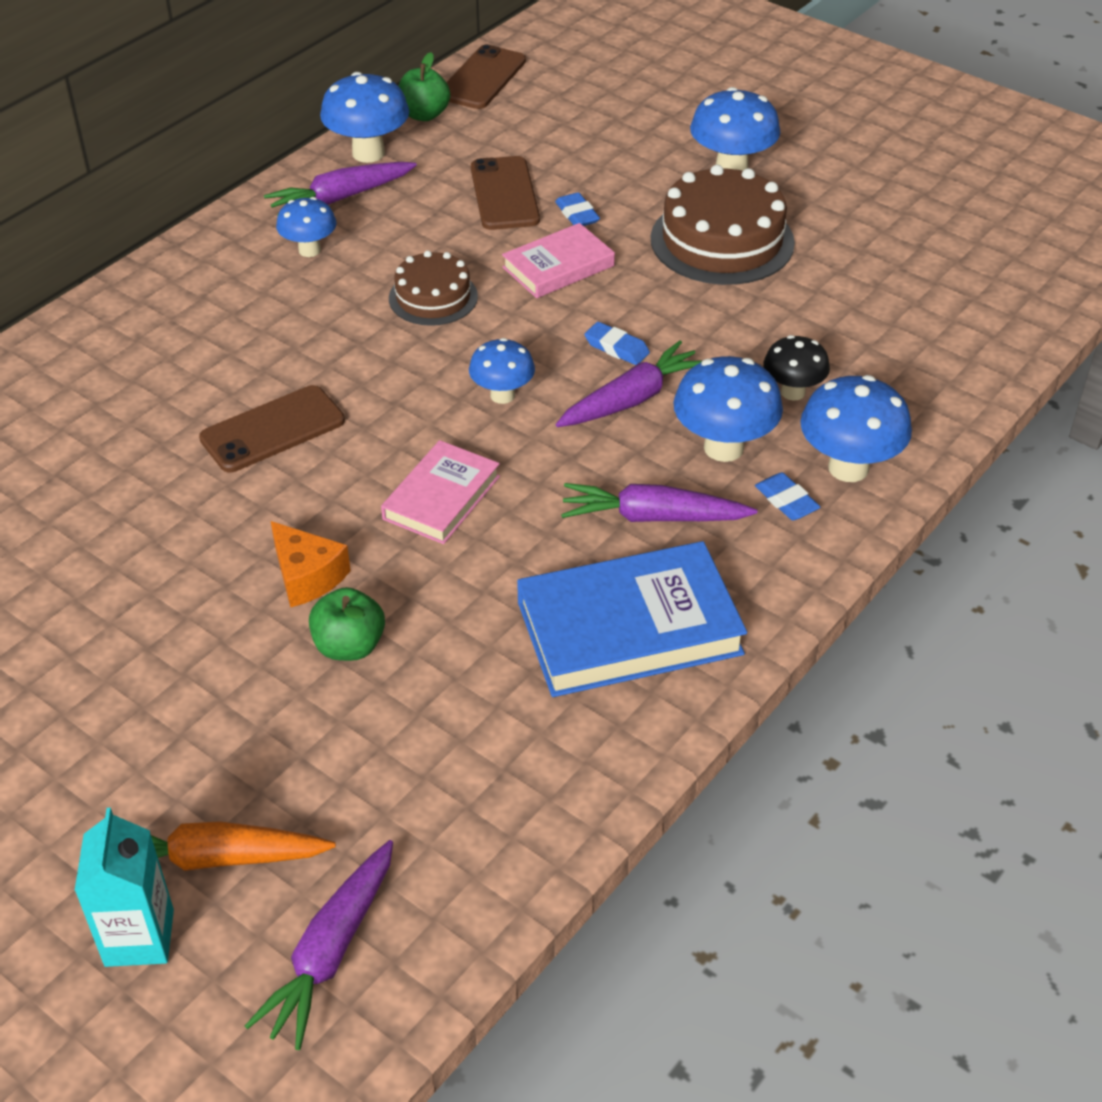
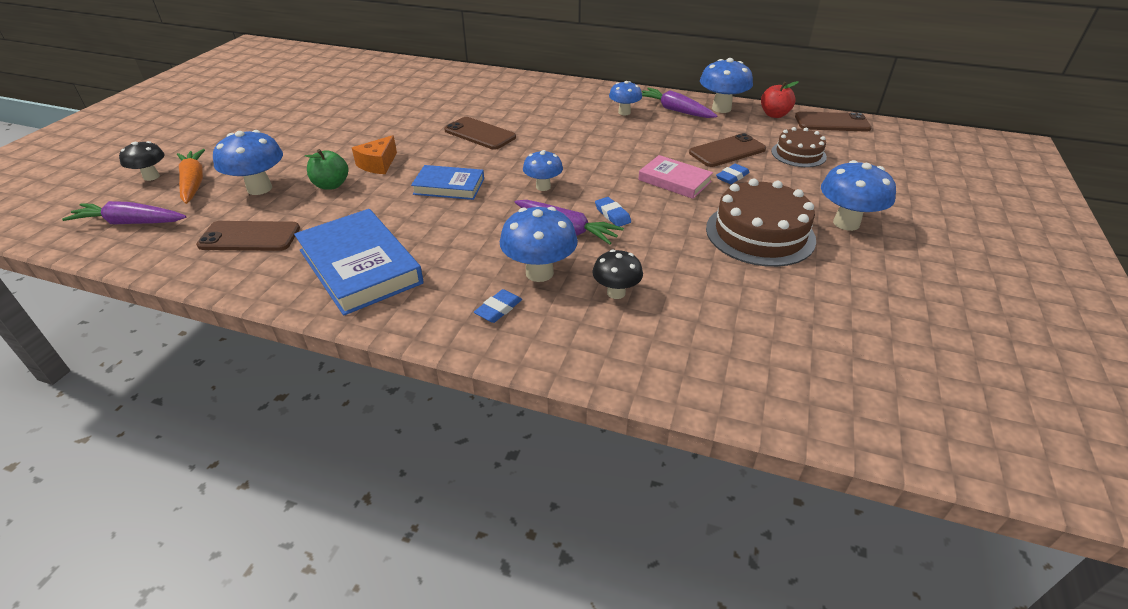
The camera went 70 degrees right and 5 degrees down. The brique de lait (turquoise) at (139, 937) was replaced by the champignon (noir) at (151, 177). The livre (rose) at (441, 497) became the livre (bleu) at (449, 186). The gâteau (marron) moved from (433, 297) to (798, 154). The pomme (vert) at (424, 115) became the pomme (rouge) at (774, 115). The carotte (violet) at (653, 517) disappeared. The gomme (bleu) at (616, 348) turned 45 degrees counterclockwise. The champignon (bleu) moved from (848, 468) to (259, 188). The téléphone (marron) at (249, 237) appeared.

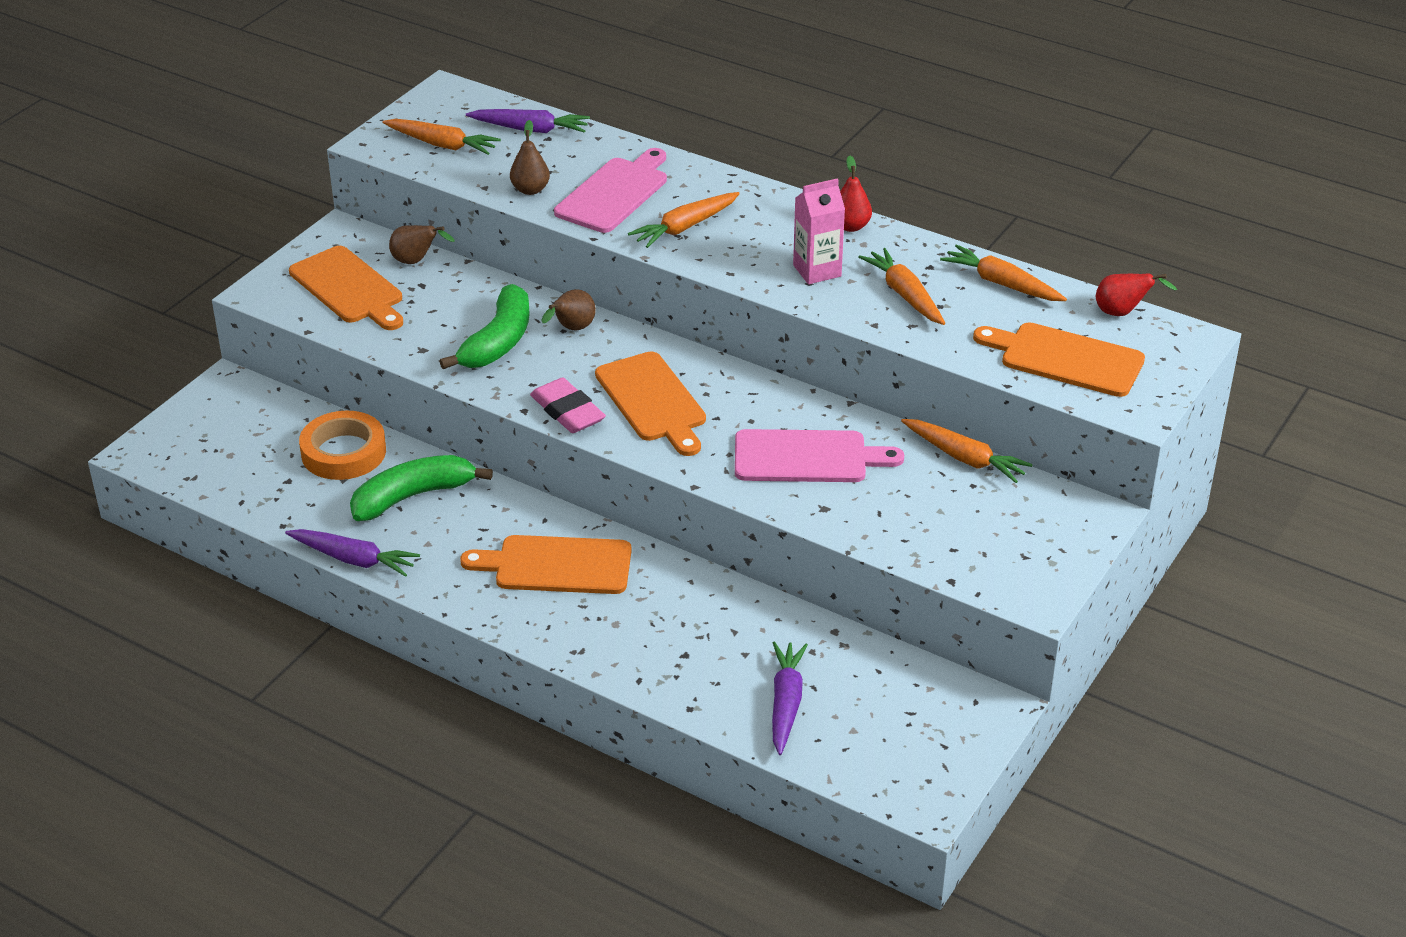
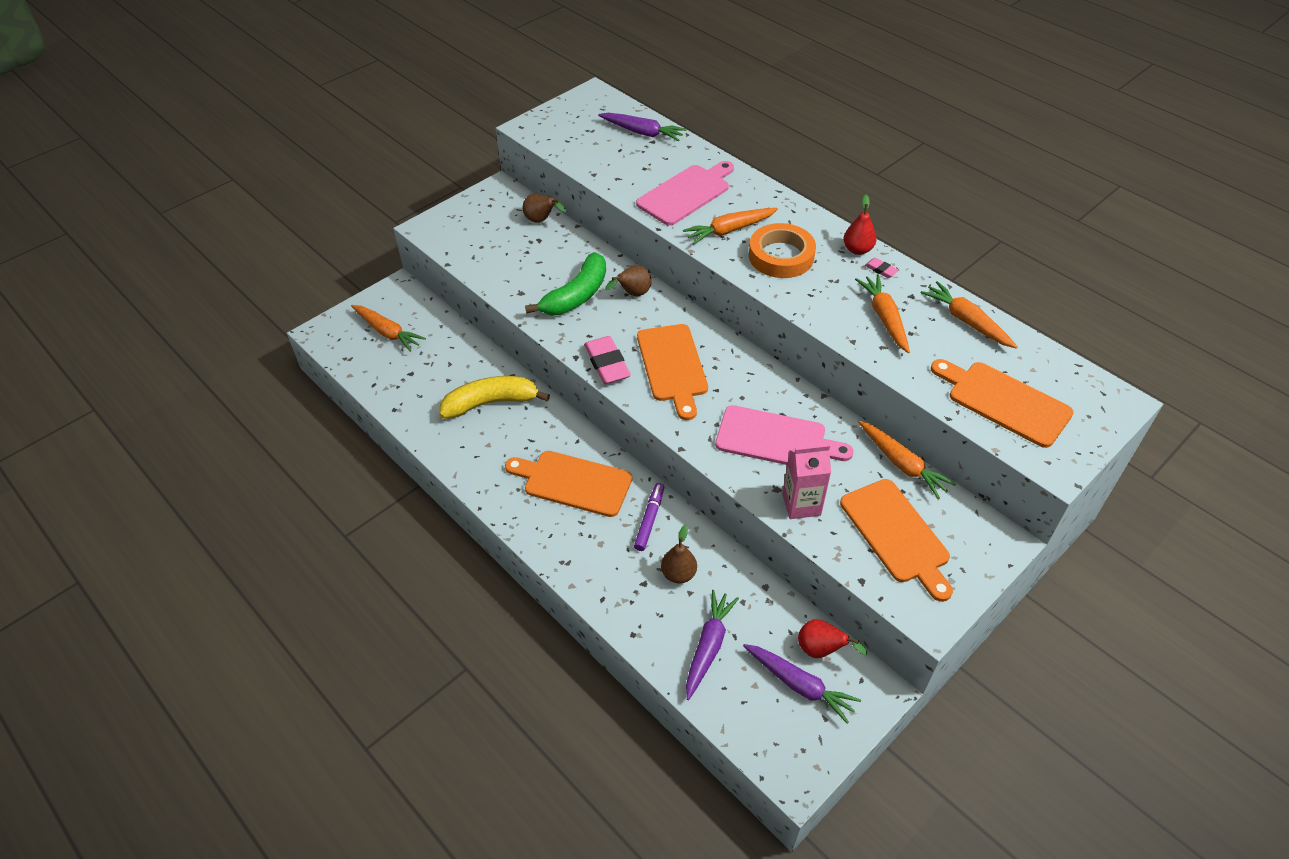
The camera went 15 degrees right and 10 degrees up. The carotte (violet) moved from (353, 559) to (799, 685). The planche à découper (orange) moved from (349, 288) to (896, 535). The ruban adhésif (orange) moved from (343, 452) to (781, 256). The banane (vert) at (413, 496) became the banane (jaune) at (491, 403). The carotte (orange) moved from (442, 145) to (387, 332). The poire (marron) moved from (530, 190) to (678, 574). The brique de lait (rose) moved from (817, 271) to (801, 504). The poire (rouge) moved from (1122, 313) to (821, 650). The feutre (violet) at (649, 520) appeared. The gomme (rose) at (881, 270) appeared.

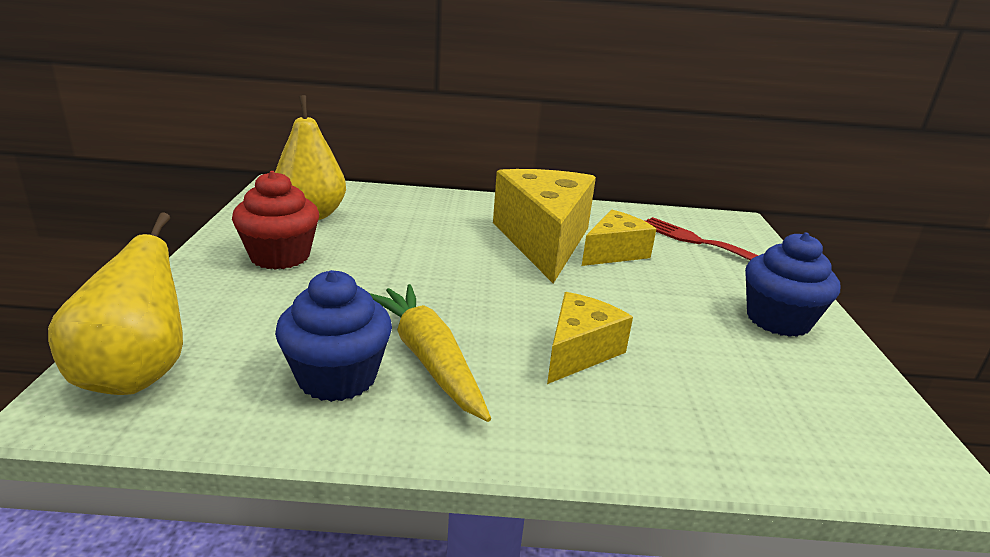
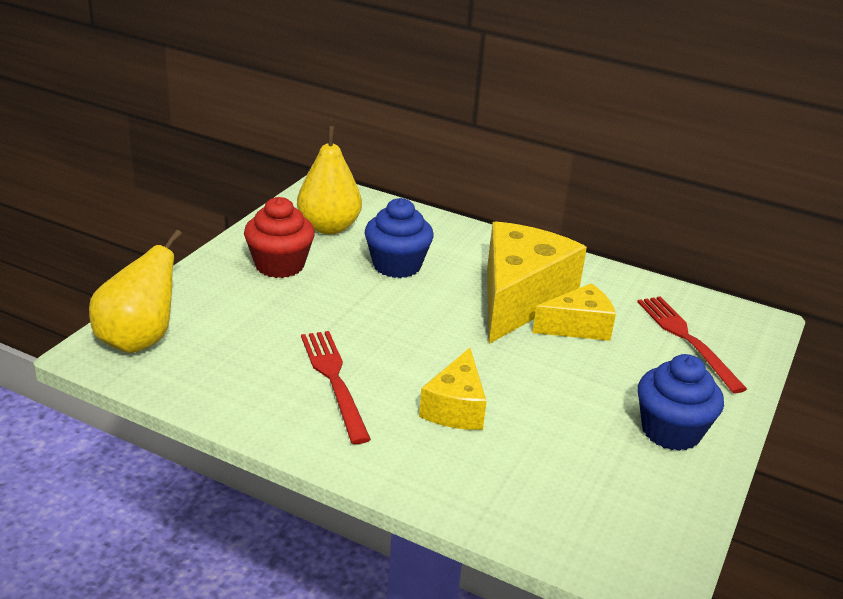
The camera went 25 degrees right and 5 degrees up. The muffin (bleu) moved from (337, 377) to (397, 265). The carotte (jaune) at (428, 358) was replaced by the fourchette (rouge) at (334, 381). The fromage (jaune) at (579, 351) turned 135 degrees clockwise.

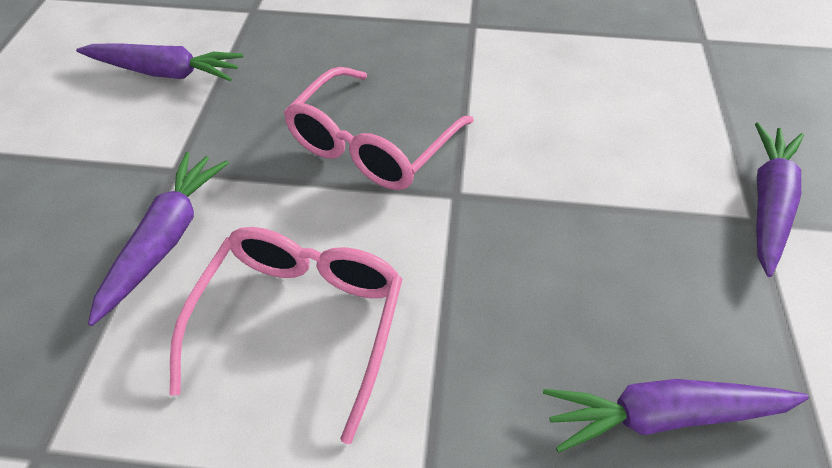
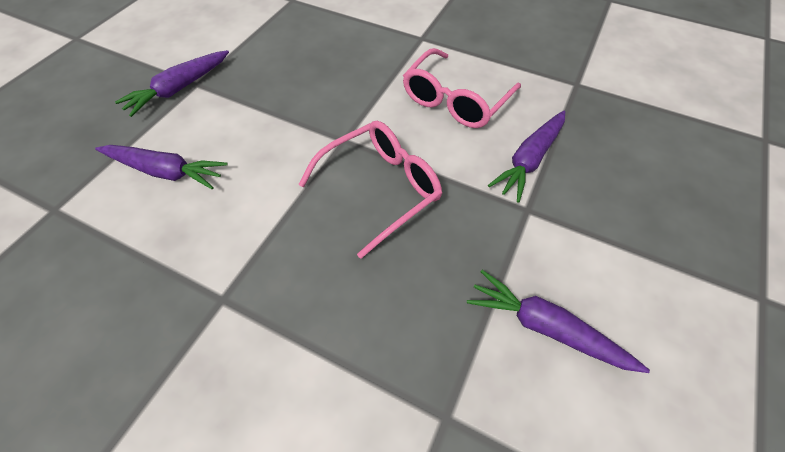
The camera went 160 degrees left and 5 degrees up. The carotte (violet) moved from (663, 415) to (166, 171).

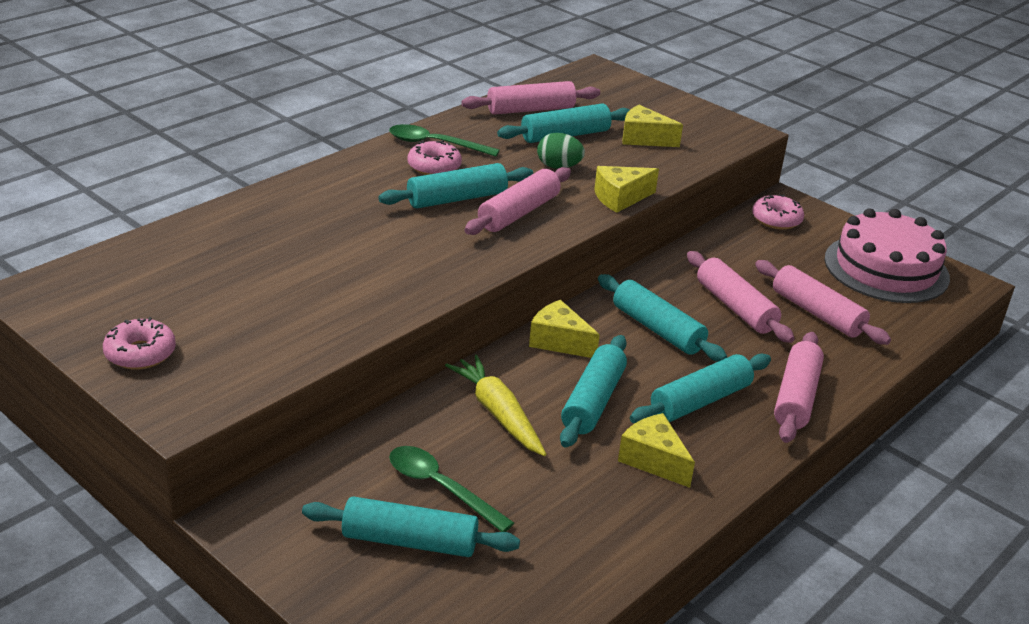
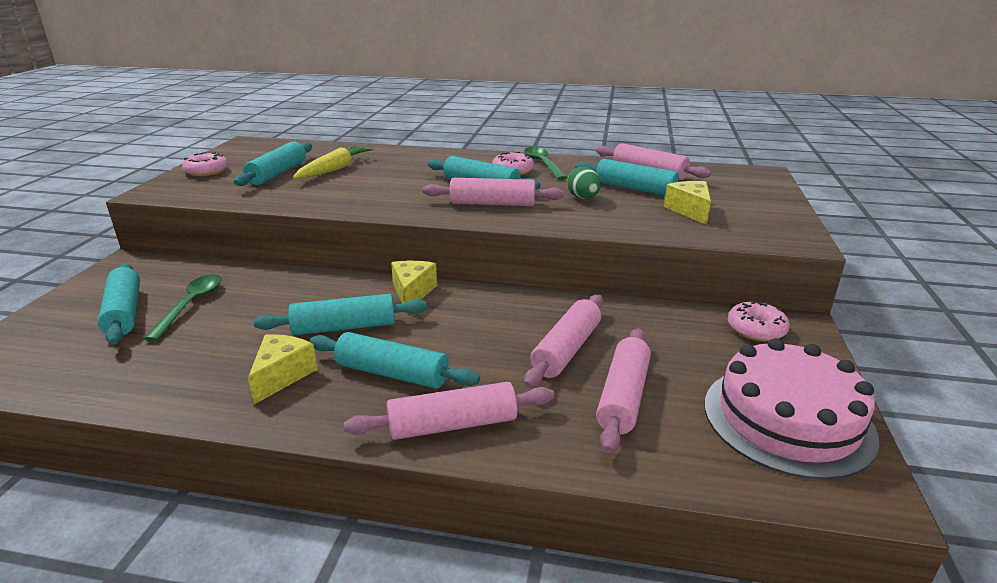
The camera went 60 degrees right and 5 degrees down. The carotte (jaune) moved from (498, 413) to (334, 169). The fromage (jaune) at (620, 198) disappeared. The rouleau à pâtisserie (turquoise) moved from (657, 329) to (278, 173).

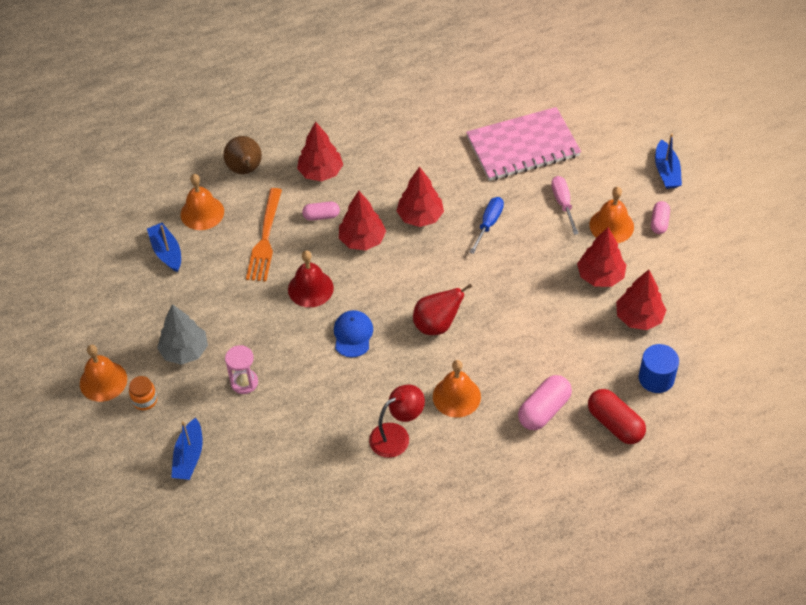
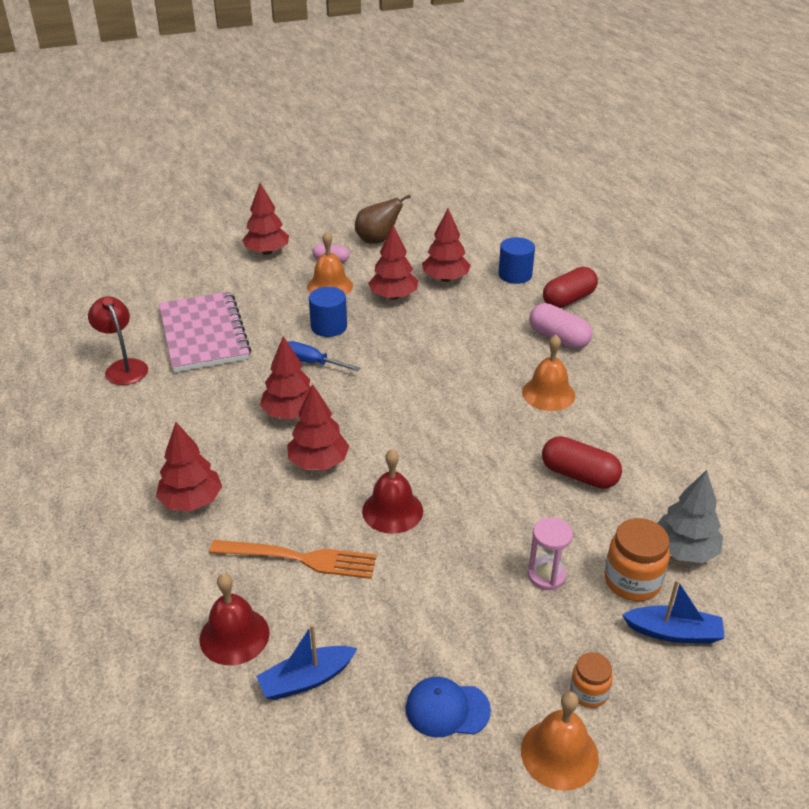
The camera went 90 degrees left and 15 degrees down. The arbre (gris) moved from (184, 351) to (684, 550). The cloche (orange) at (202, 213) became the cloche (rouge) at (234, 636). The poire (marron) moved from (245, 170) to (377, 240). The gélule (rose) at (321, 216) disappeared. The casquette (bleu) moved from (353, 335) to (447, 709). The lampe (rouge) moved from (397, 436) to (123, 367). The poire (rouge) at (437, 325) disappeared. The tournevis (rose) at (563, 203) disappeared. The bateau (bleu) at (666, 171) was replaced by the arbre (rouge) at (267, 252). The cylindre (bleu) at (329, 327) appeared. The gélule (rouge) at (579, 475) appeared. The bocal (orange) at (632, 581) appeared.

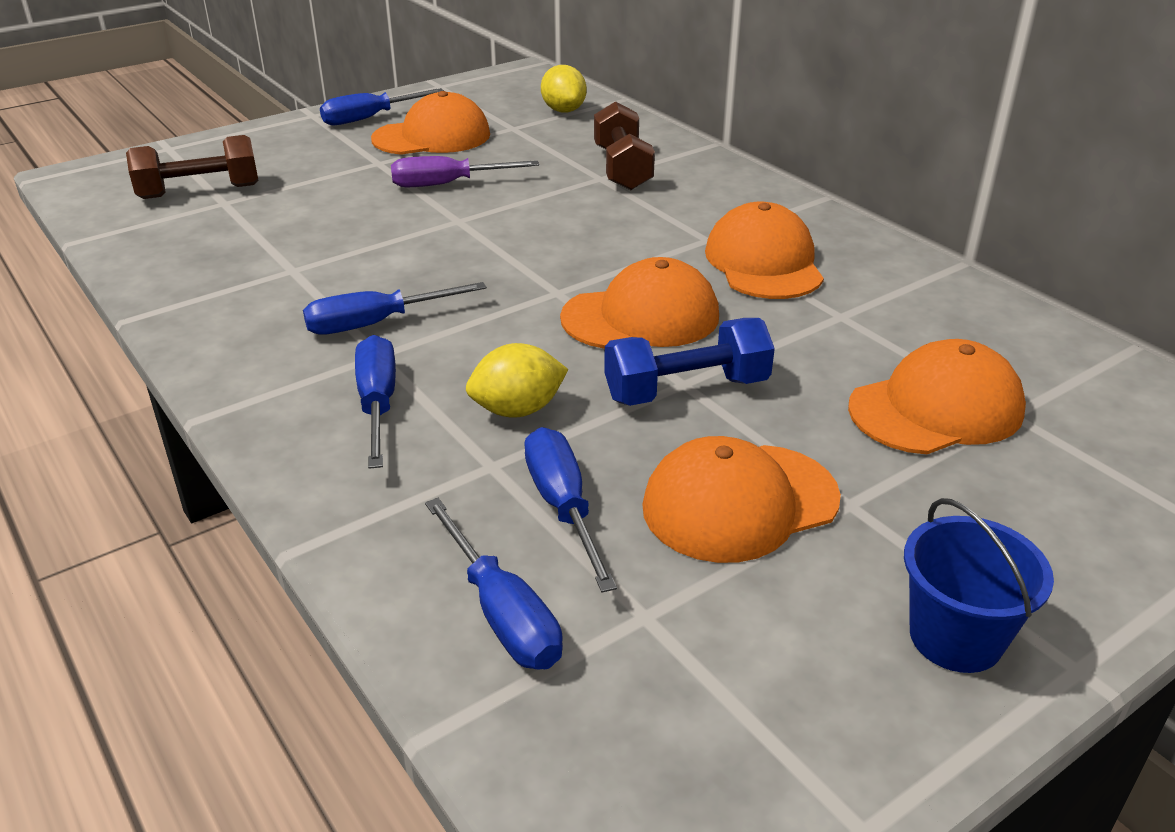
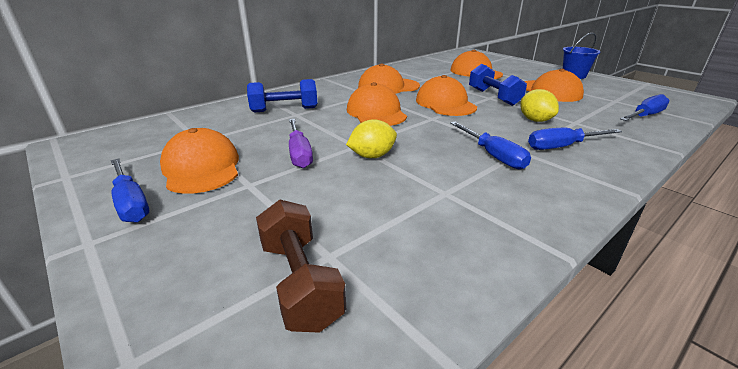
The camera went 95 degrees left and 5 degrees down. The tournevis (bleu) at (563, 507) disappeared. The citron (jaune) moved from (563, 110) to (372, 156). The haltère (marron) at (622, 169) became the haltère (bleu) at (284, 110). The casquette (orange) at (376, 112) appeared.

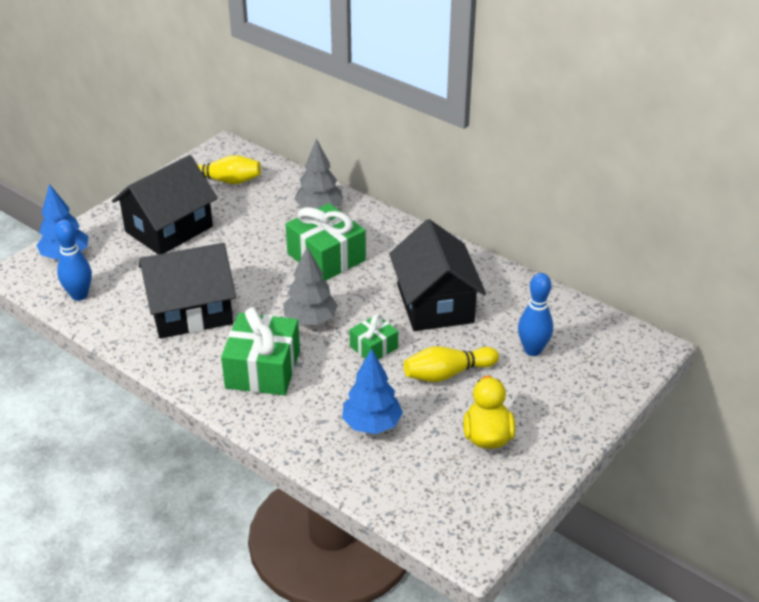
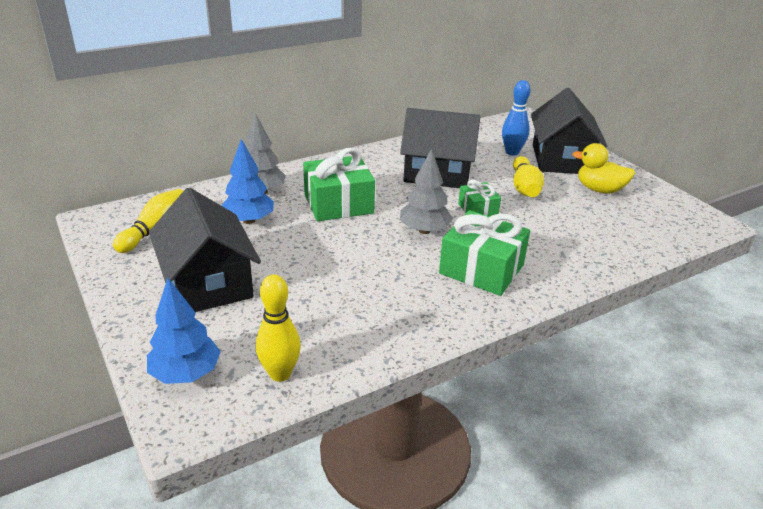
The camera went 70 degrees left and 5 degrees down. The quille (bleu) at (79, 295) became the quille (jaune) at (280, 374). The maison (noir) moved from (191, 312) to (561, 159). The arbre (bleu) moved from (371, 424) to (249, 220).

